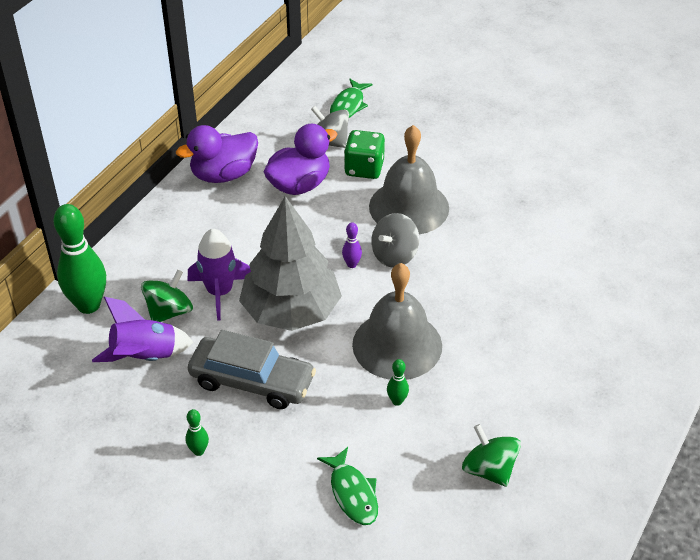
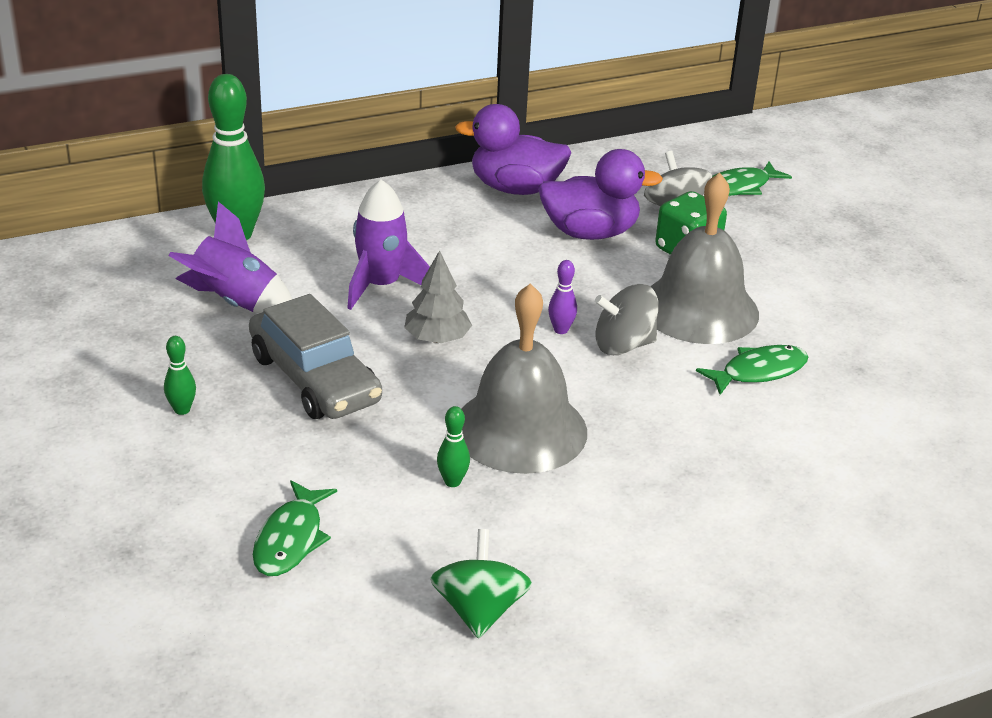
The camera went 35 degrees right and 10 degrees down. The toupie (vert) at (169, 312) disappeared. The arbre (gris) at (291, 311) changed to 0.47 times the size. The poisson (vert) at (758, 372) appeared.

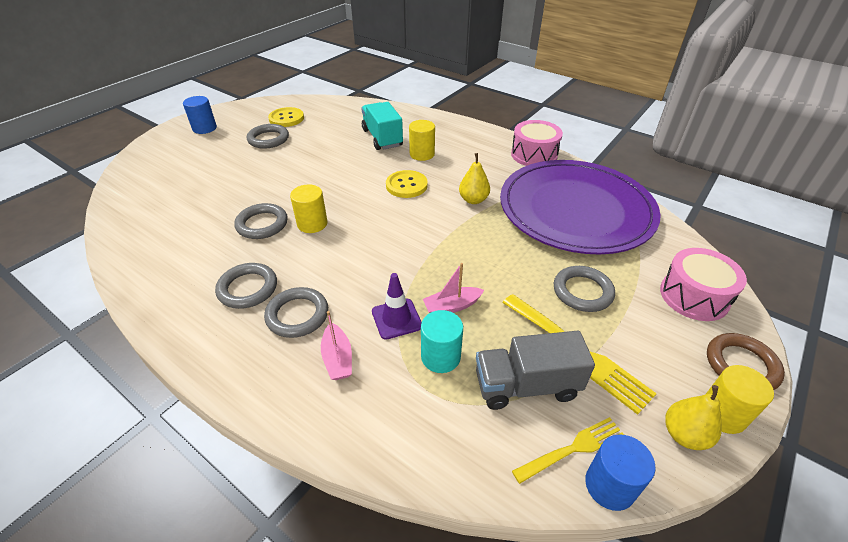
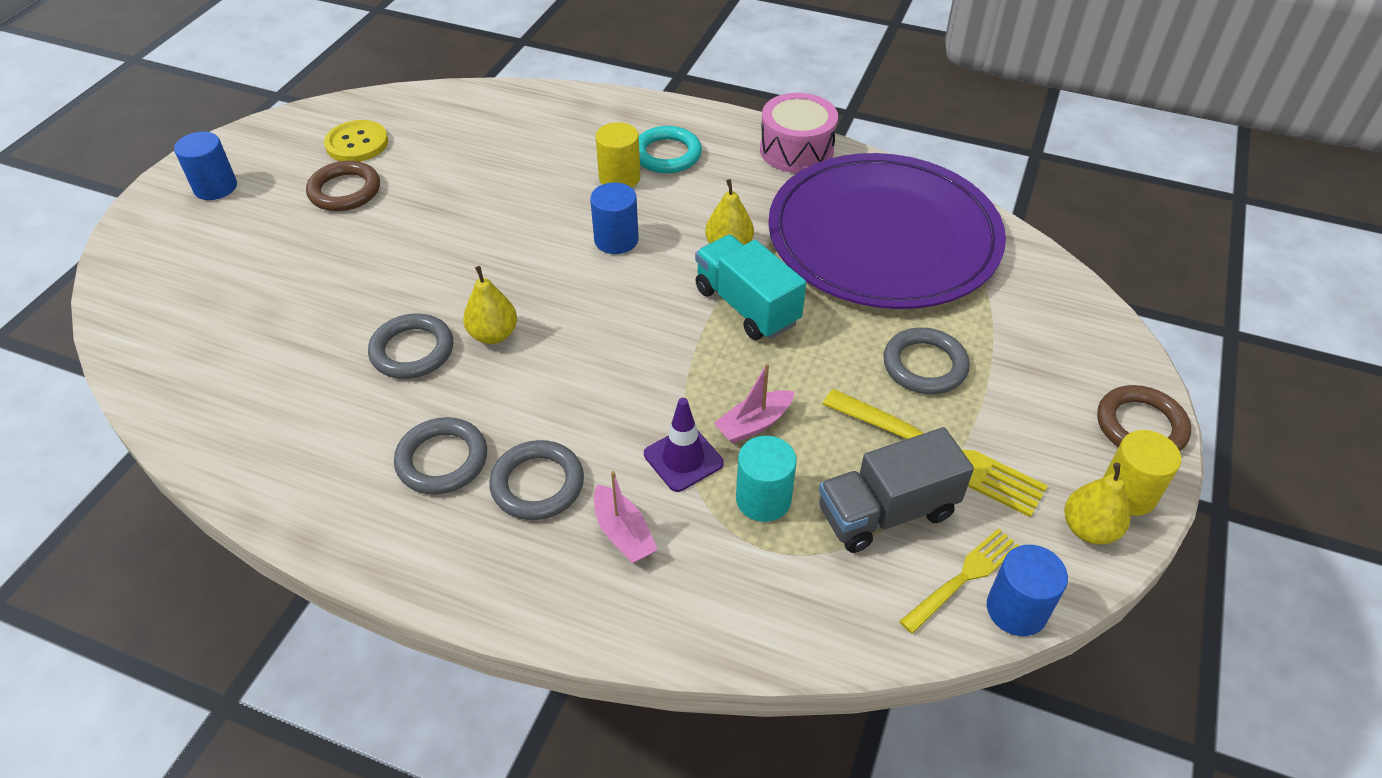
The camera went 15 degrees left and 5 degrees up. The anneau (gris) at (268, 139) became the anneau (marron) at (345, 191). The cylindre (jaune) at (312, 224) was replaced by the poire (jaune) at (493, 334). The camion (turquoise) moved from (382, 138) to (746, 306). The bouton (jaune) at (406, 185) was replaced by the cylindre (bleu) at (616, 240). The tambour (rose) at (694, 296) disappeared. The anneau (turquoise) at (667, 154) appeared.

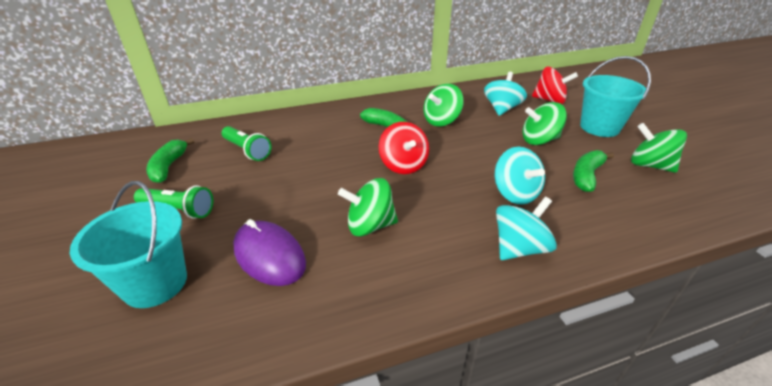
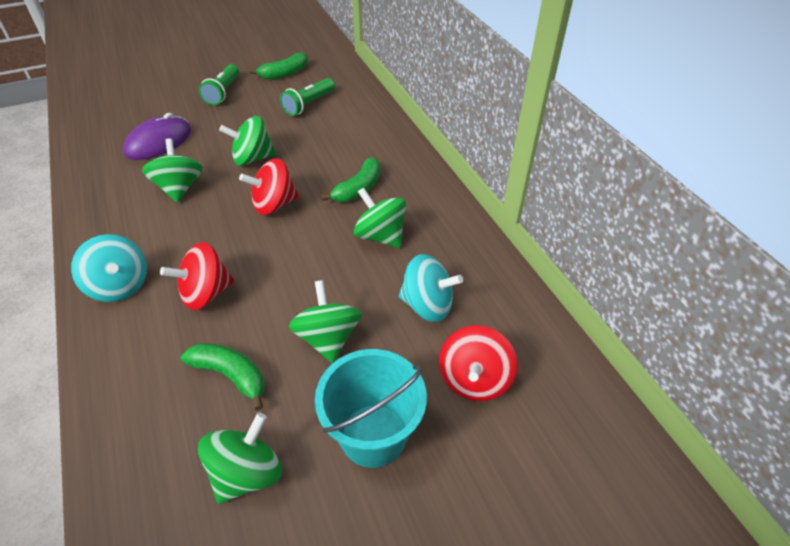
The camera went 85 degrees right and 10 degrees up. The seau (turquoise) at (155, 283) disappeared. The banane (vert) at (169, 167) turned 150 degrees clockwise. The toupie (turquoise) at (515, 193) became the toupie (rouge) at (206, 293). The toupie (vert) at (252, 158) appeared.

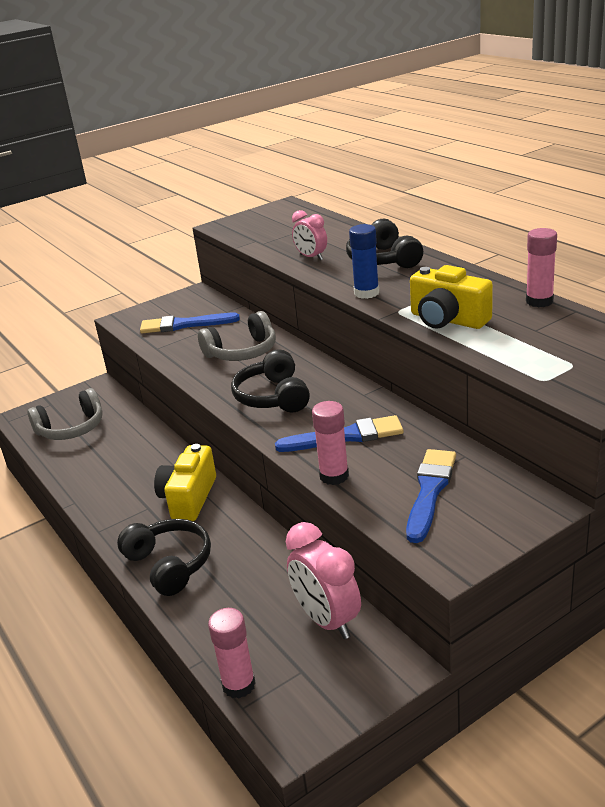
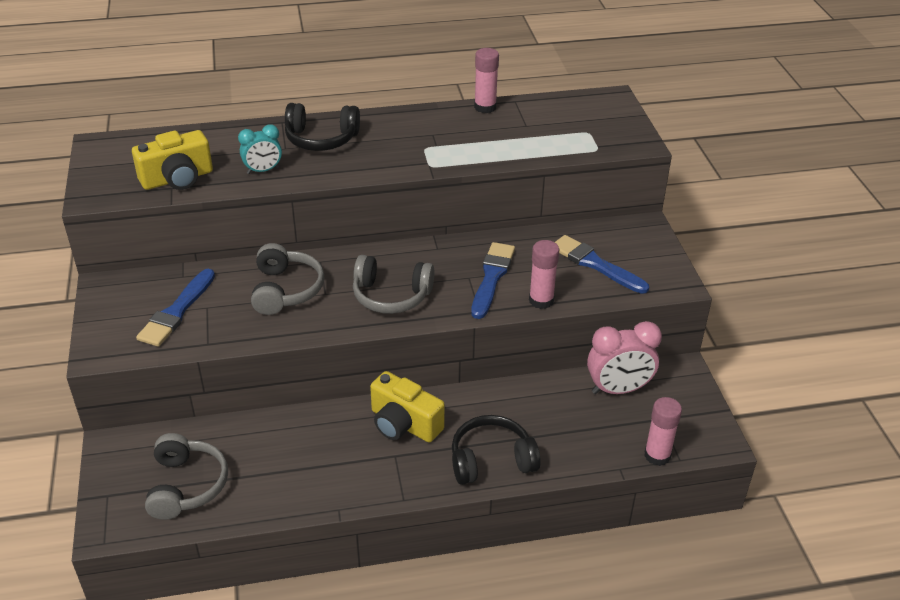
The camera went 70 degrees left and 10 degrees up. The casque audio (noir) at (273, 397) became the casque audio (gris) at (391, 296). The réveil (rose) at (311, 257) became the réveil (turquoise) at (263, 170). The bâton de colle (bleu) at (366, 293) disappeared. The appareil photo (jaune) moved from (447, 320) to (177, 179).

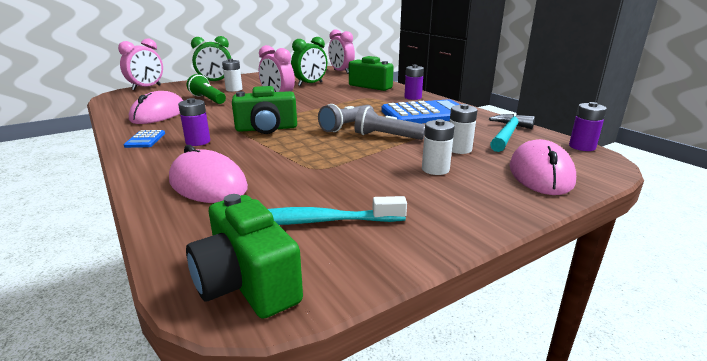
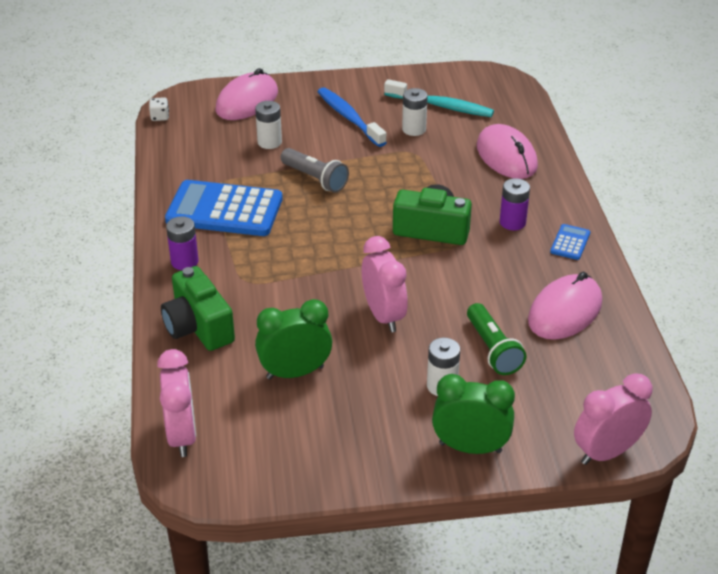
The camera went 155 degrees left and 15 degrees up. The appareil photo (vert) at (247, 282) disappeared. The lampe de poche (gris) at (346, 126) disappeared. The pile (blanc) moved from (435, 169) to (414, 129). The marteau (turquoise) at (507, 135) disappeared. The pile (violet) at (582, 147) was replaced by the dé (blanc) at (160, 117). The brosse à dents (bleu) at (349, 118) appeared.

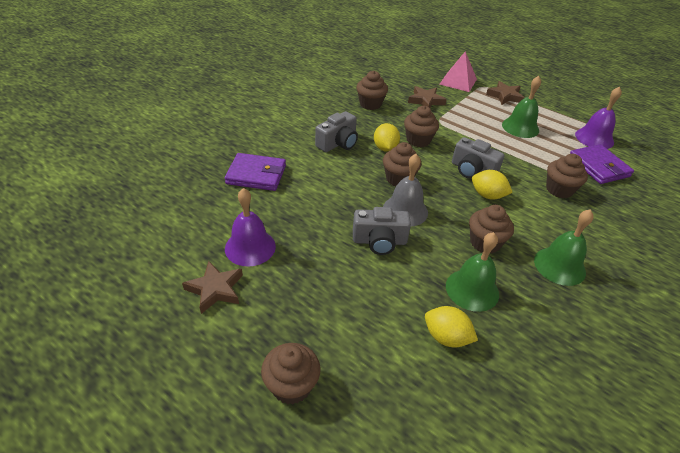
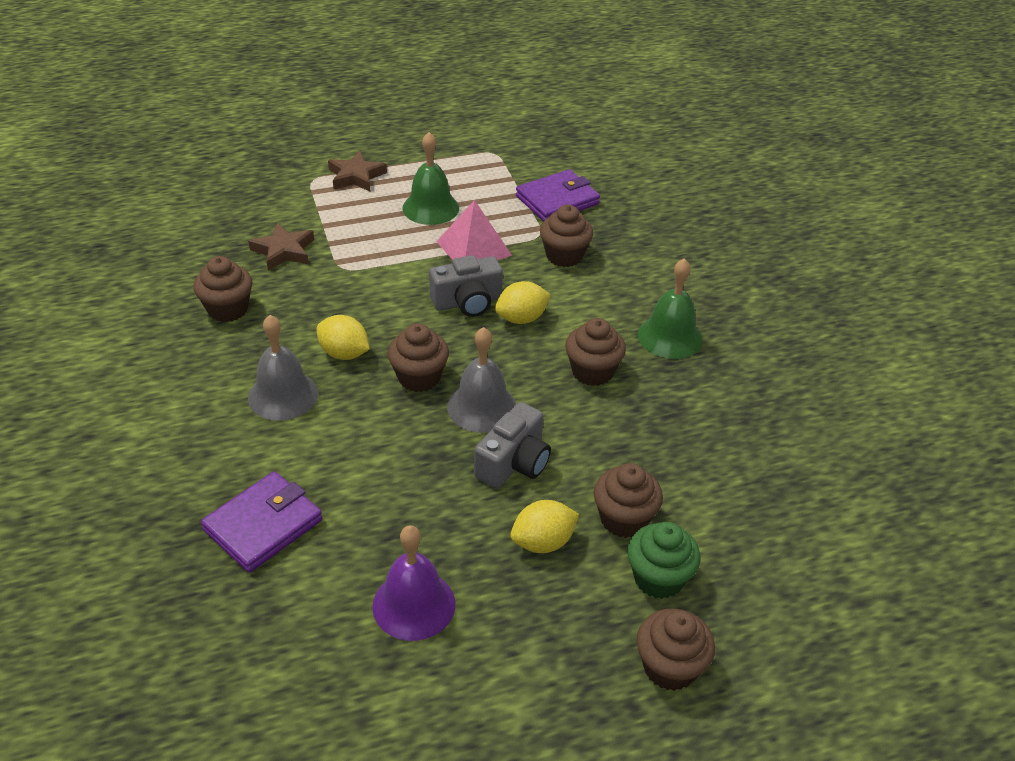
The camera went 55 degrees left and 0 degrees up. The étoile (marron) at (215, 289) disappeared. The appareil photo (gris) at (338, 143) was replaced by the cloche (gris) at (283, 395). The muffin (marron) moved from (418, 140) to (624, 519). The citron (jaune) moved from (446, 337) to (543, 542). The pyramide (rose) moved from (458, 81) to (474, 248). The cloche (vert) at (472, 289) disappeared. The portefeuille (violet) at (598, 167) turned 45 degrees counterclockwise. The cloche (violet) at (594, 138) disappeared. The muffin (vert) at (658, 578) appeared.

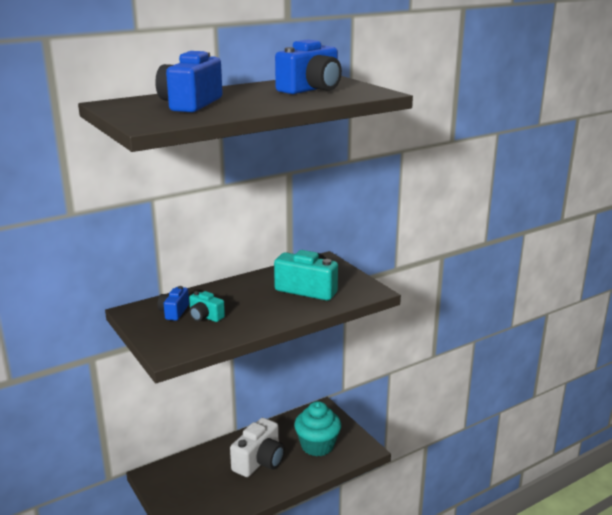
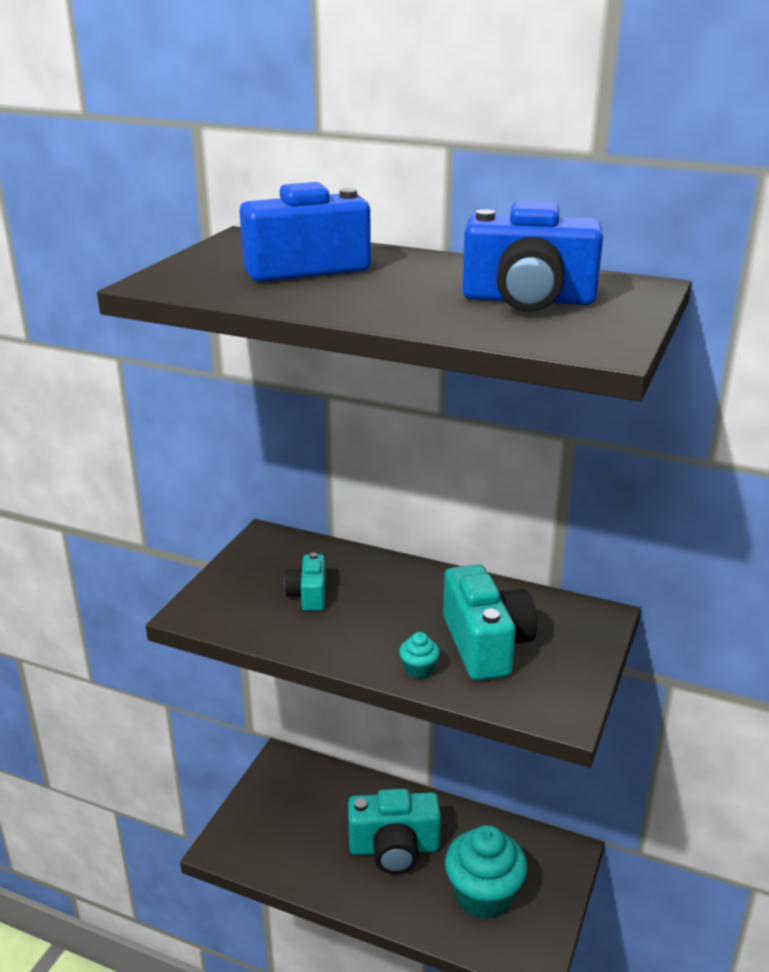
The camera went 55 degrees right and 5 degrees up. The appareil photo (bleu) at (174, 312) disappeared. The appareil photo (blanc) at (259, 461) became the appareil photo (turquoise) at (394, 848). The muffin (turquoise) at (419, 669) appeared.

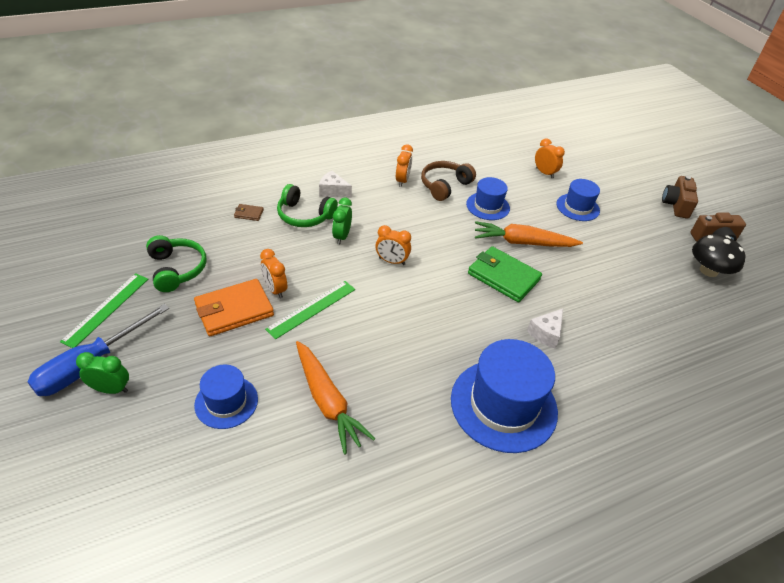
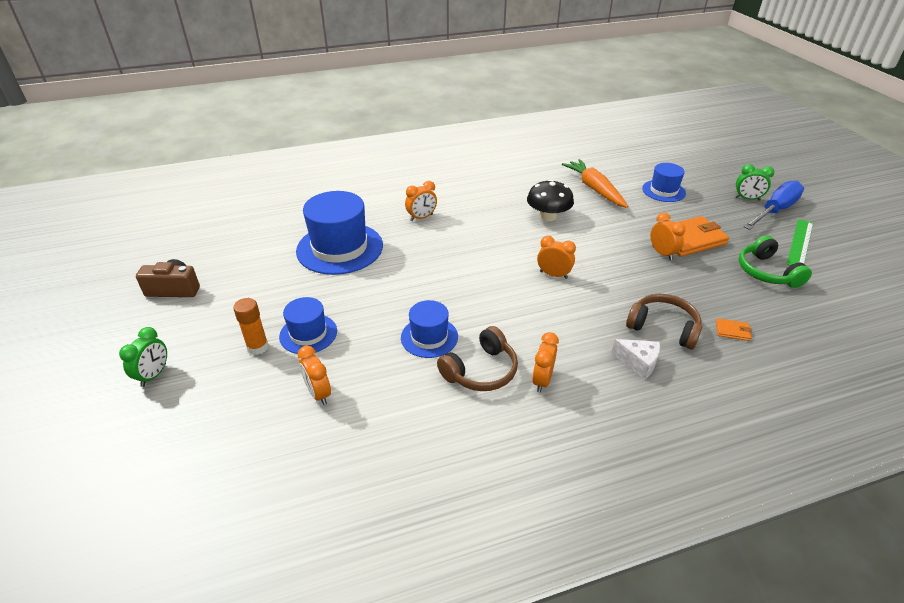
The camera went 170 degrees left and 5 degrees down. The portefeuille (marron) at (249, 213) became the portefeuille (orange) at (732, 331). The règle (vert) at (312, 309) disappeared. The casque audio (vert) at (305, 215) became the casque audio (marron) at (663, 328). The réveil (vert) moved from (342, 236) to (154, 375). The chapeau (bleu) moved from (503, 405) to (340, 248). The portefeuille (vert) at (503, 276) disappeared. The carotte (orange) at (522, 242) disappeared. The fromage (blanc) at (546, 333) was replaced by the réveil (orange) at (421, 217). The appareil photo (marron) at (676, 205) disappeared. The champignon (noir) moved from (708, 270) to (548, 216). The bâton de colle (orange) at (258, 347) appeared.

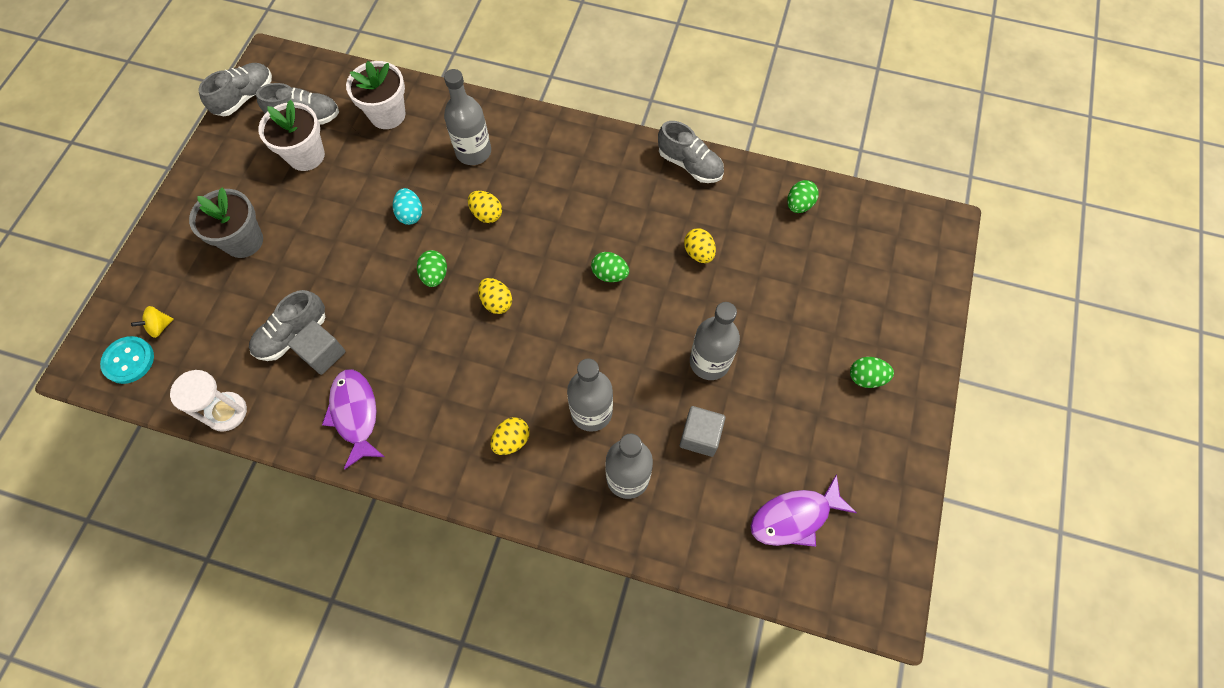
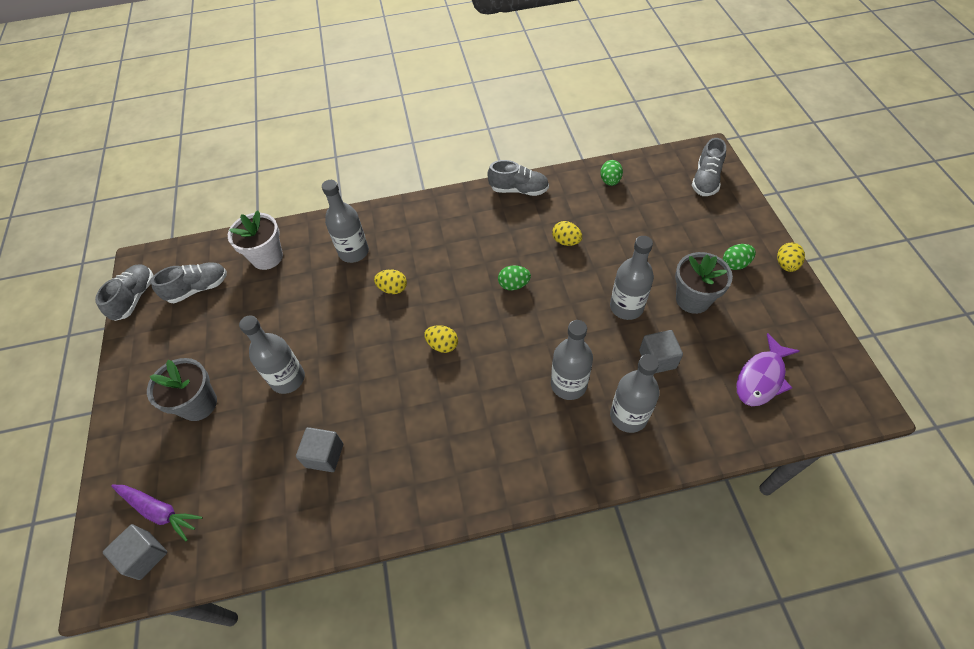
The camera went 25 degrees left and 10 degrees down. The bouton (turquoise) at (129, 360) was replaced by the cube (gris) at (145, 555). The toupie (jaune) at (160, 327) was replaced by the carotte (violet) at (159, 511). The sablier (blanc) at (226, 412) disappeared. The chaussure (gris) moved from (292, 334) to (705, 180). The pot de fleurs (blanc) at (306, 155) disappeared. The poisson (violet) at (355, 414) disappeared. The œuf (turquoise) at (410, 214) disappeared. The œuf (vert) at (435, 275) disappeared. The œuf (jaune) moved from (511, 440) to (786, 265). The bouteille (gris) at (288, 379) appeared. The pot de fleurs (gris) at (693, 299) appeared.

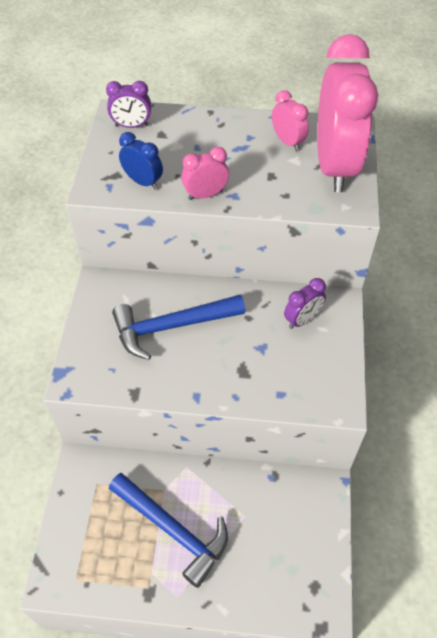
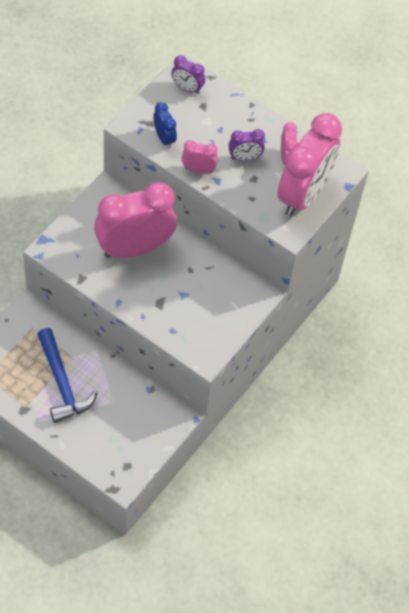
The camera went 25 degrees right and 5 degrees up. The marteau (bleu) at (172, 327) was replaced by the réveil (rose) at (134, 248). The réveil (violet) moved from (302, 320) to (244, 158).

